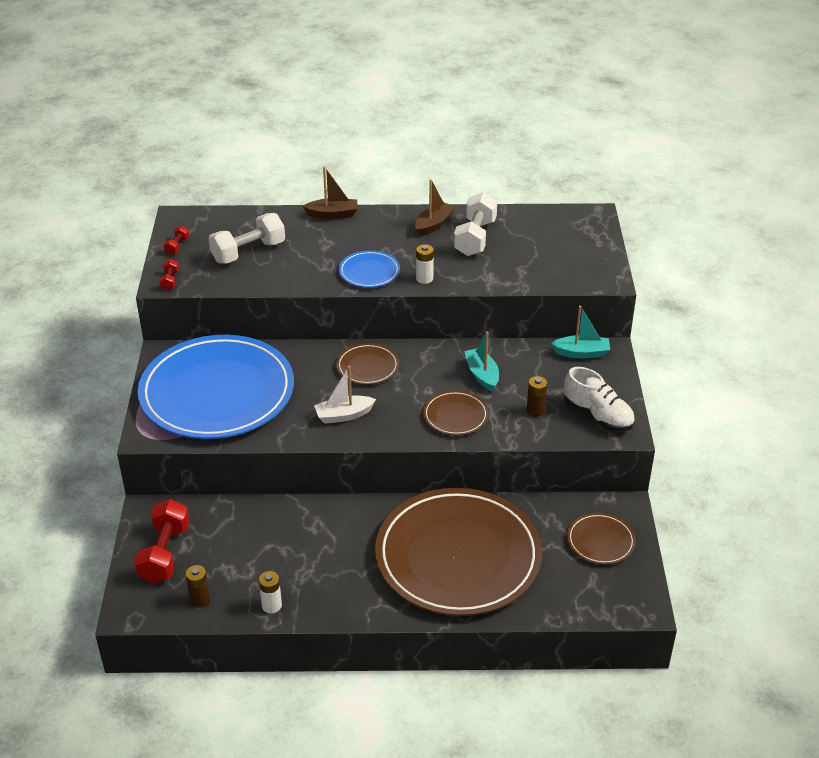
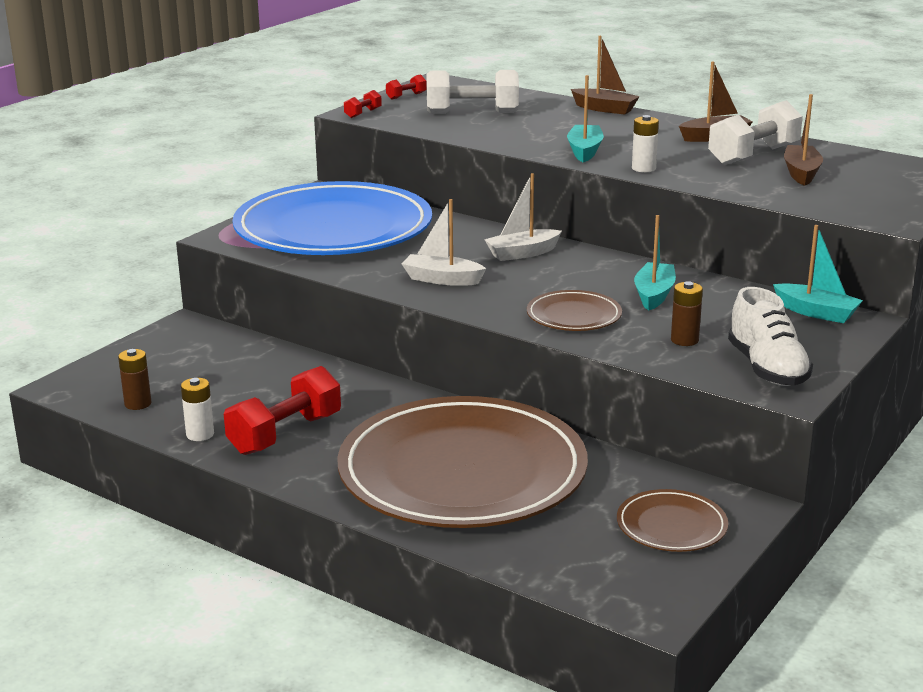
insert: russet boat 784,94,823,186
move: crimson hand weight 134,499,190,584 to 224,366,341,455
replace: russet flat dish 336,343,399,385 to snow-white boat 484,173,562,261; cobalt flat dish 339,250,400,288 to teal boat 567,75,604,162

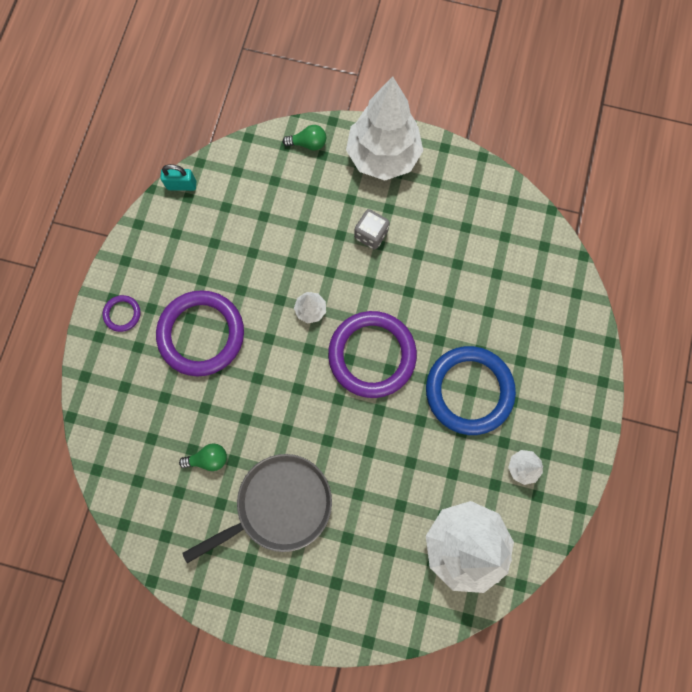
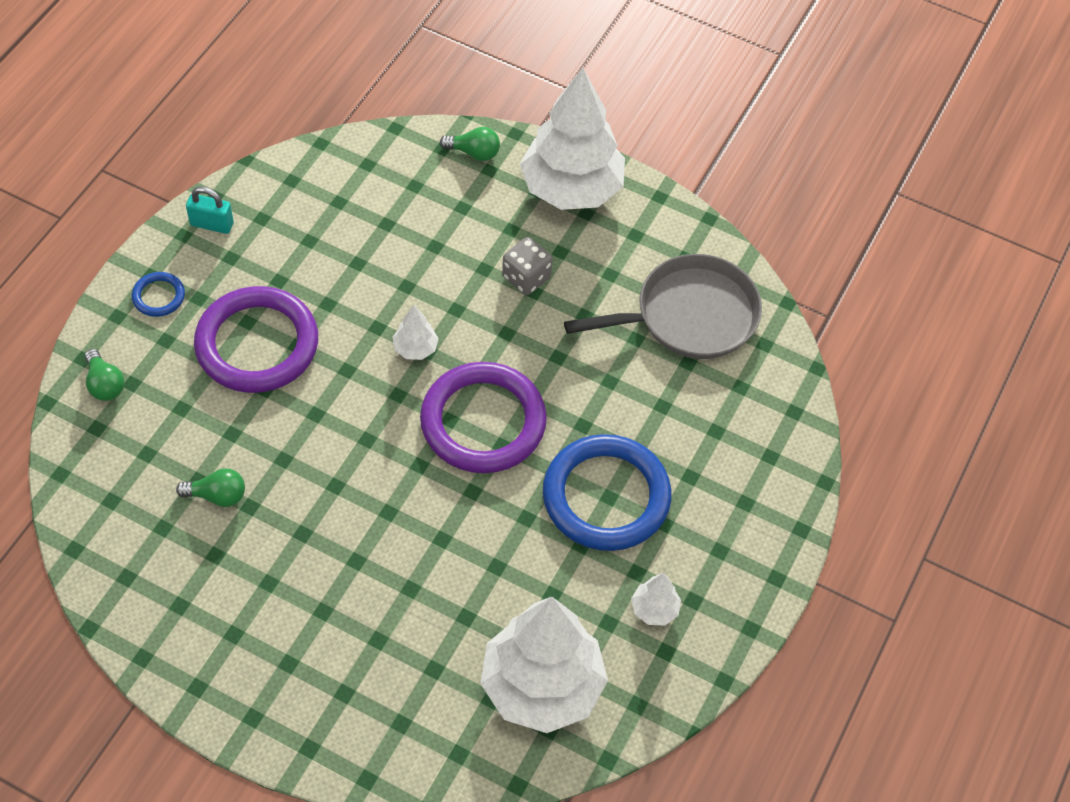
insert: leaf-green light bulb 85,349,124,401
move: teal padlock 160,164,196,191 to 186,187,234,234; grey pan 182,454,332,563 to 564,254,762,359
recolor: purple hoop 102,295,141,332 to cobalt hoop 132,272,185,317

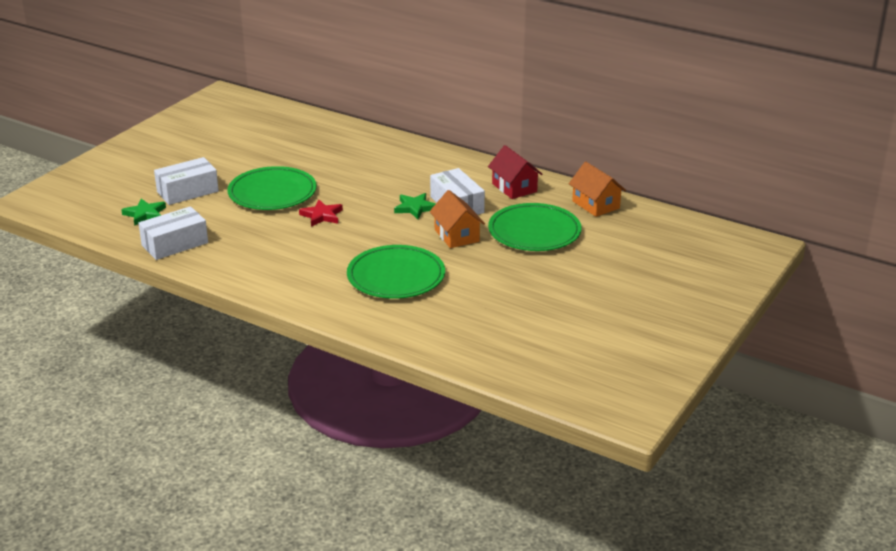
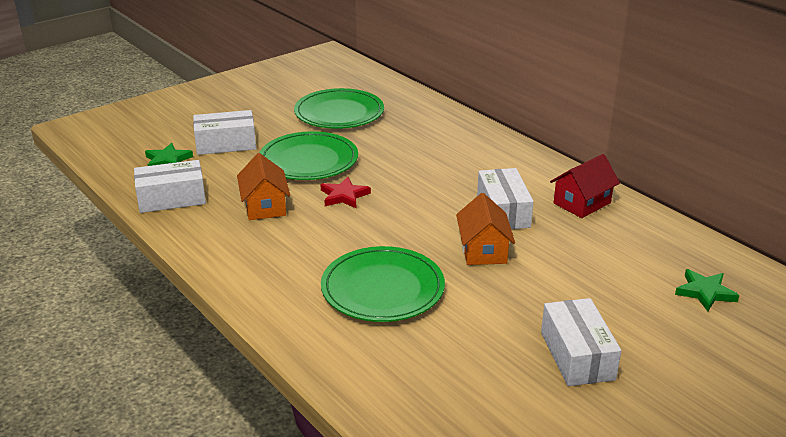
insert: snow-white box 541,298,621,386
move: leaf-green star shape 394,193,436,219 to 675,269,739,311; leaf-green flat dish 488,203,582,251 to 294,88,384,129; bright orange house 569,162,626,217 to 237,153,290,220
rotate: crimson house 488,145,543,199 = 550,154,620,218 60 degrees clockwise

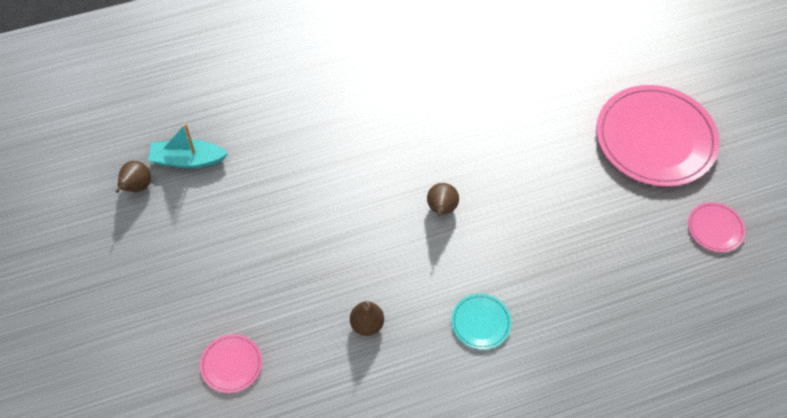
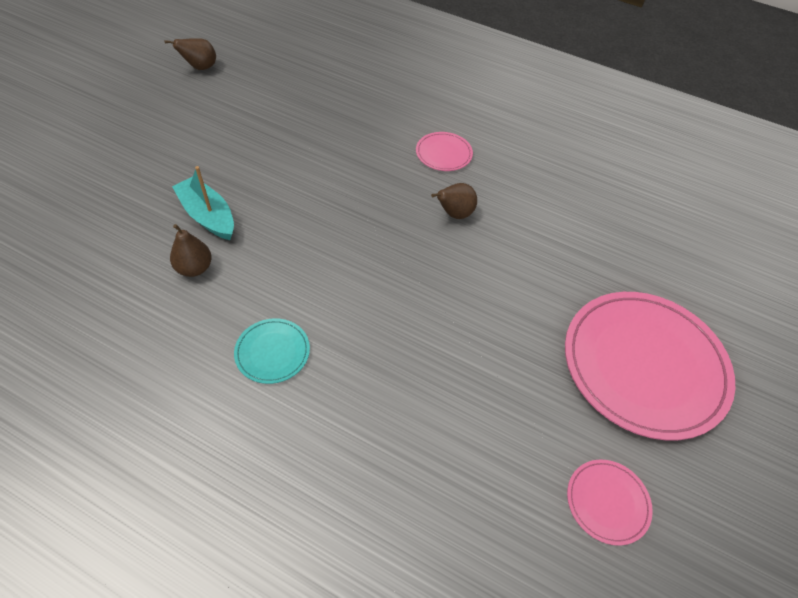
move: teal boat 148,123,228,168 to 172,166,234,240; rosy flat dish 200,334,262,393 to 416,132,473,171; russet toy pear 427,183,459,216 to 431,183,477,219

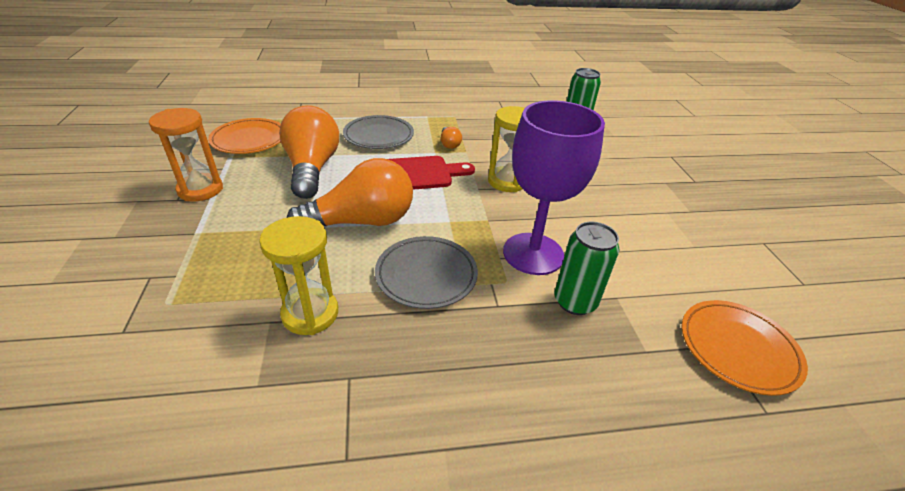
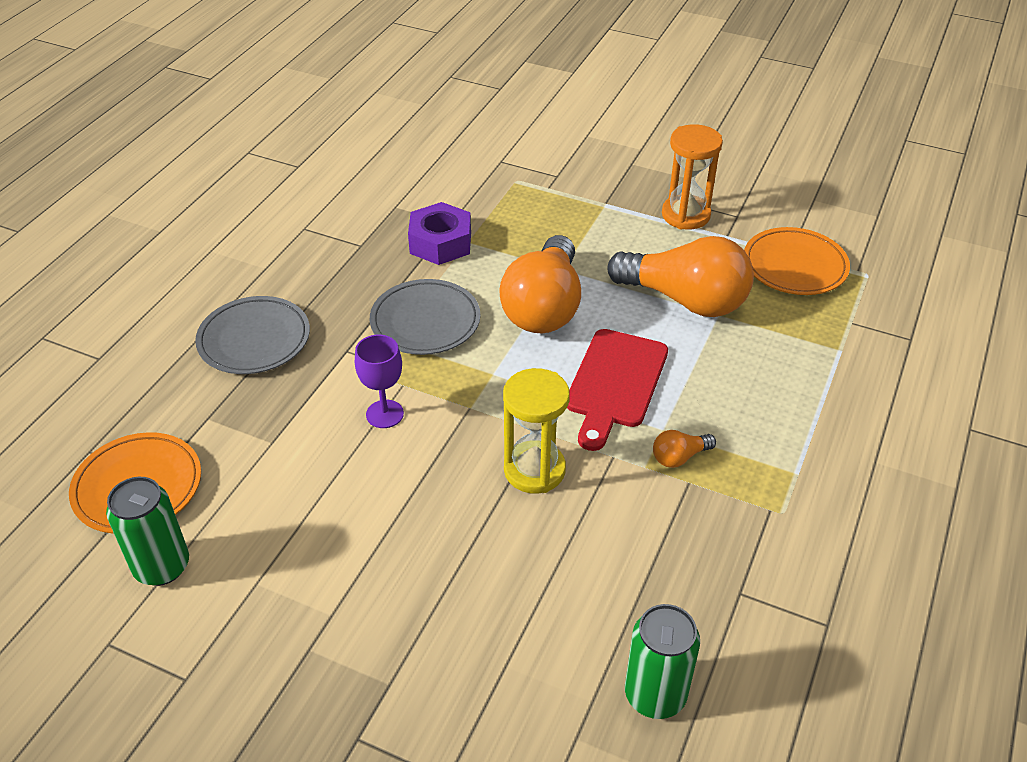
move: grey flat dish 343,115,414,149 to 195,296,310,374; leaf-green tin 555,222,620,315 to 106,477,189,586
replace: bright yellow sand timer 259,216,338,335 to purple nut 408,202,471,265
rotate: bright orange light bulb 441,127,462,149 = 653,430,716,468 45 degrees counterclockwise
resize: purple wine glass 503,100,605,275 = 355,335,404,428 x0.49

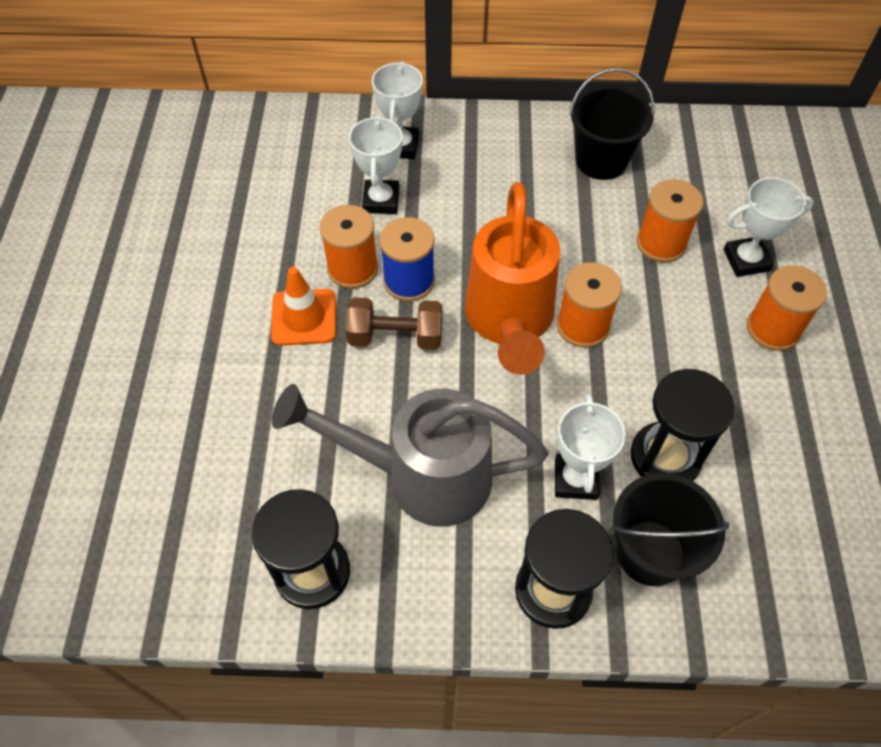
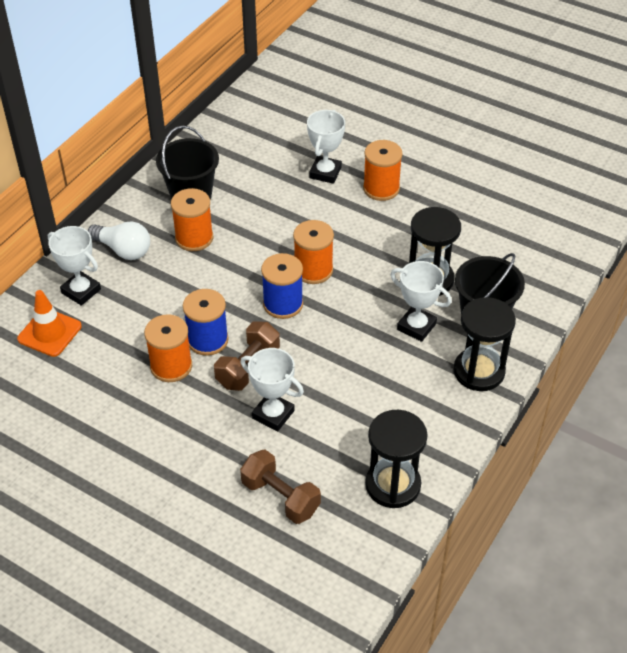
delete: grey sprinkling can 272,384,549,527
insert: snow-white light bulb 88,221,150,260; russet hand weight 240,450,321,524
move: bright orange traffic cone 271,267,336,346 to 17,290,82,357; snow-white trophy 349,115,403,214 to 241,348,304,431; bright orange reel of thread 636,179,703,263 to 171,188,213,251
replace: bright orange sprinkling can 464,182,560,375 to cobalt reel of thread 261,253,303,319

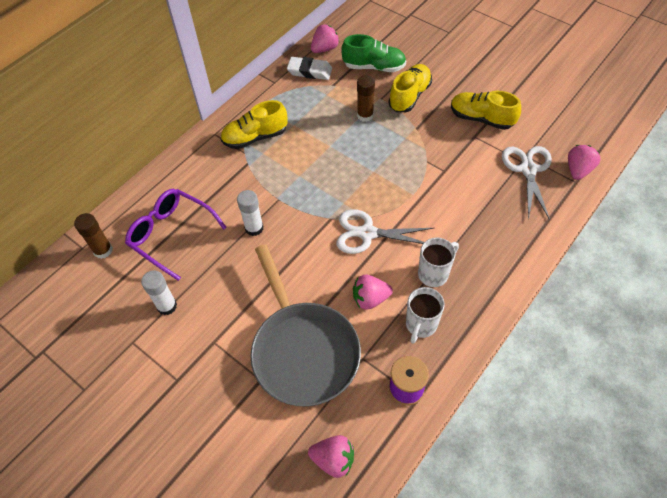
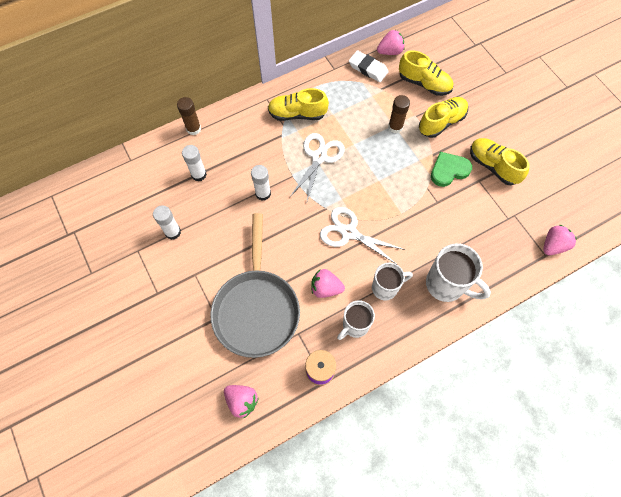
insert: snow-white coffee mug 426,243,491,302; leaf-green love heart 431,152,472,187
move: russet stick of glue 74,213,113,259 to 177,97,201,135; snow-white shears 502,146,552,220 to 290,133,345,201
replace: purple spectacles 125,189,227,281 to snow-white stick of glue 182,145,207,182
recolor: leaf-green shoe 341,34,406,72 to bright yellow shoe 399,50,453,96

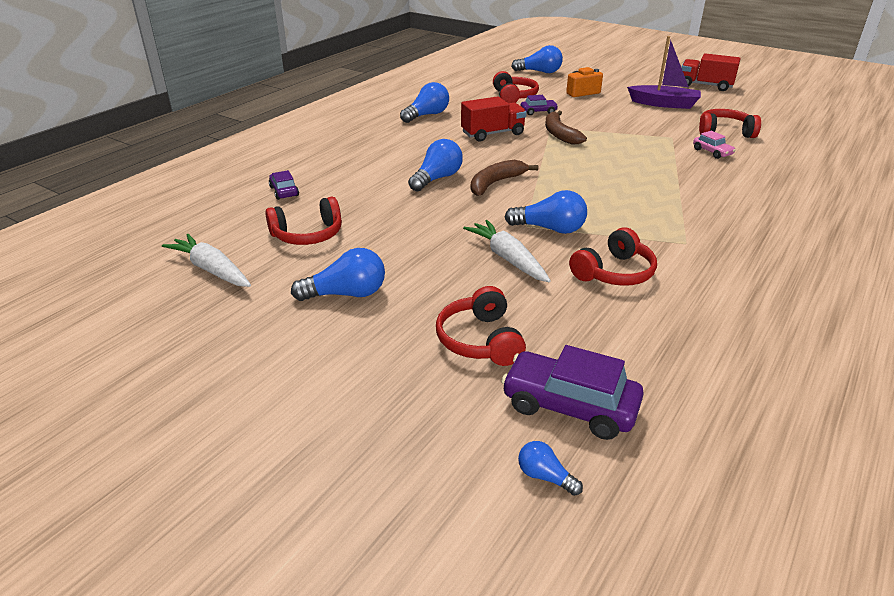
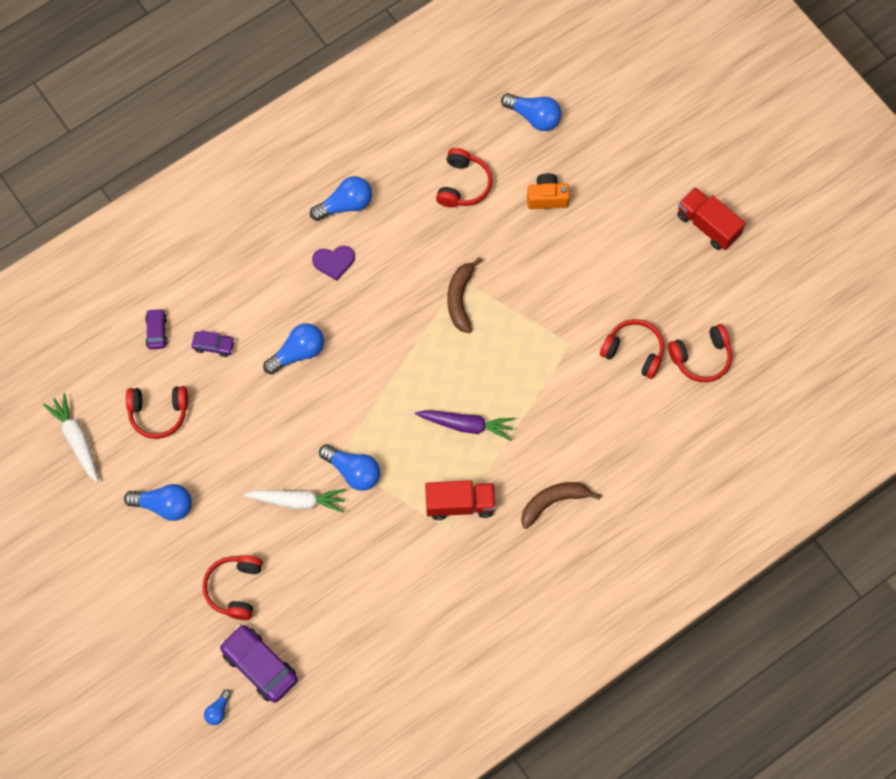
delete: purple boat 627,36,701,109; rosy toy car 693,131,736,159
insert: purple love heart 312,246,355,281; purple carrot 415,410,515,441
move: crimson truck 461,96,527,142 to 425,480,496,520; russet toy banana 471,160,538,196 to 521,482,601,529; purple toy car 521,95,558,115 to 192,330,235,357; crimson headset 569,227,657,286 to 668,324,732,382
rotate: snow-white carrot 463,220,551,282 = 244,489,346,513 105 degrees clockwise; cobalt light bulb 518,441,583,496 = 204,689,231,725 120 degrees counterclockwise

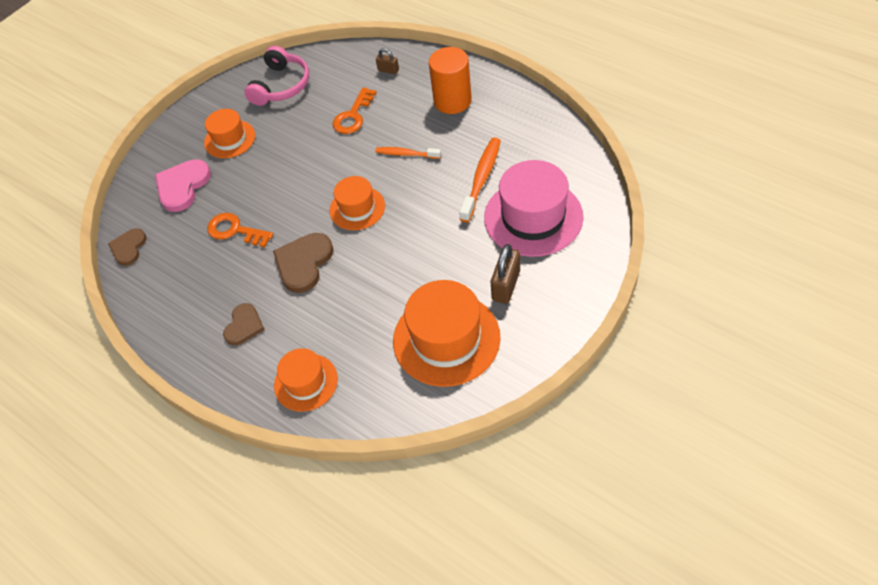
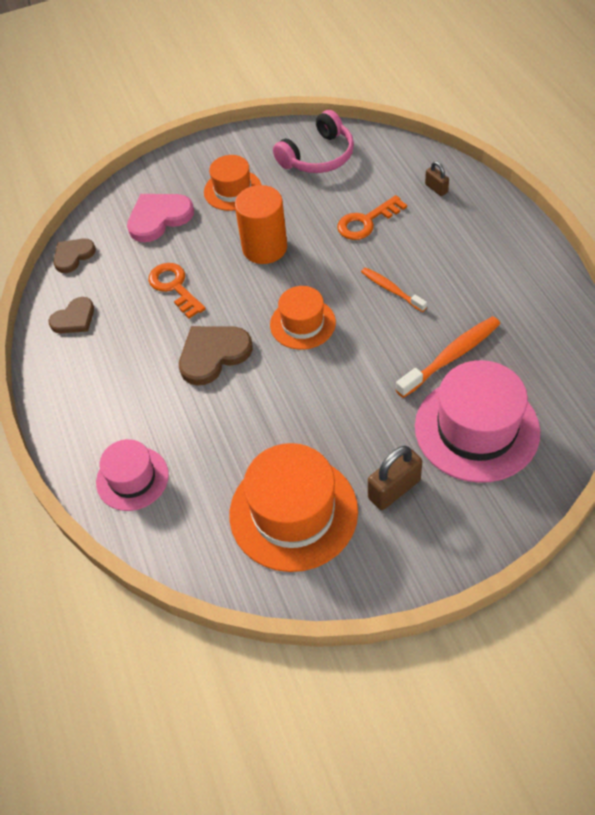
move: russet love heart 223,303,265,345 to 49,297,94,333; bright orange cylinder 429,47,472,114 to 235,185,287,264
recolor: bright orange hat 274,348,338,412 to rosy hat 96,439,169,511

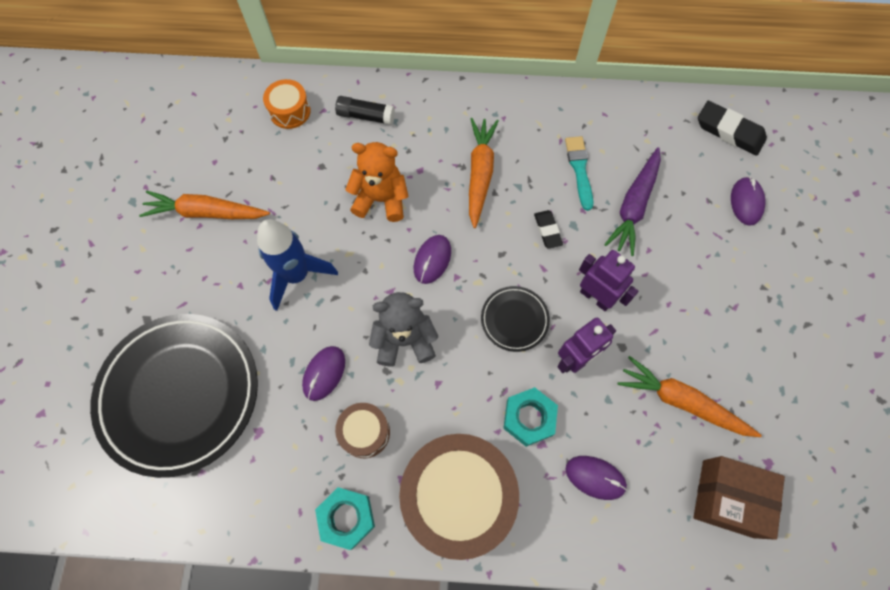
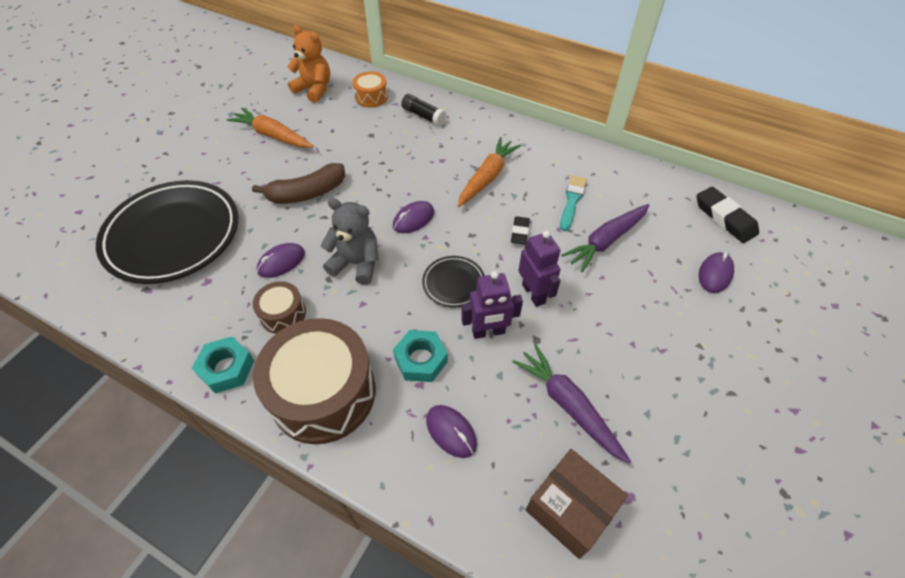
move: bright orange stuffed bear 345,142,409,222 to 287,25,330,103
replace: cobalt rocket 257,219,338,311 to russet toy banana 252,163,345,204
recolor: bright orange carrot 618,356,762,437 to purple carrot 512,344,631,464

